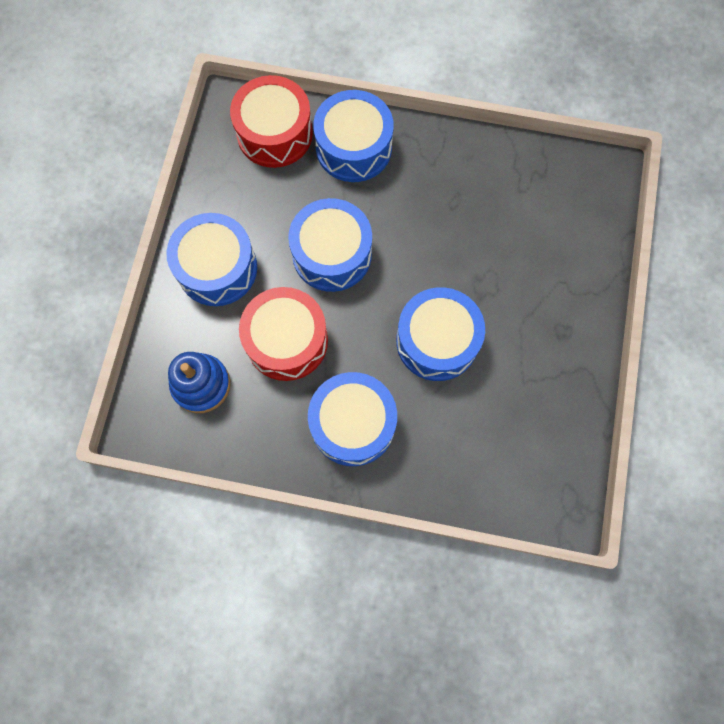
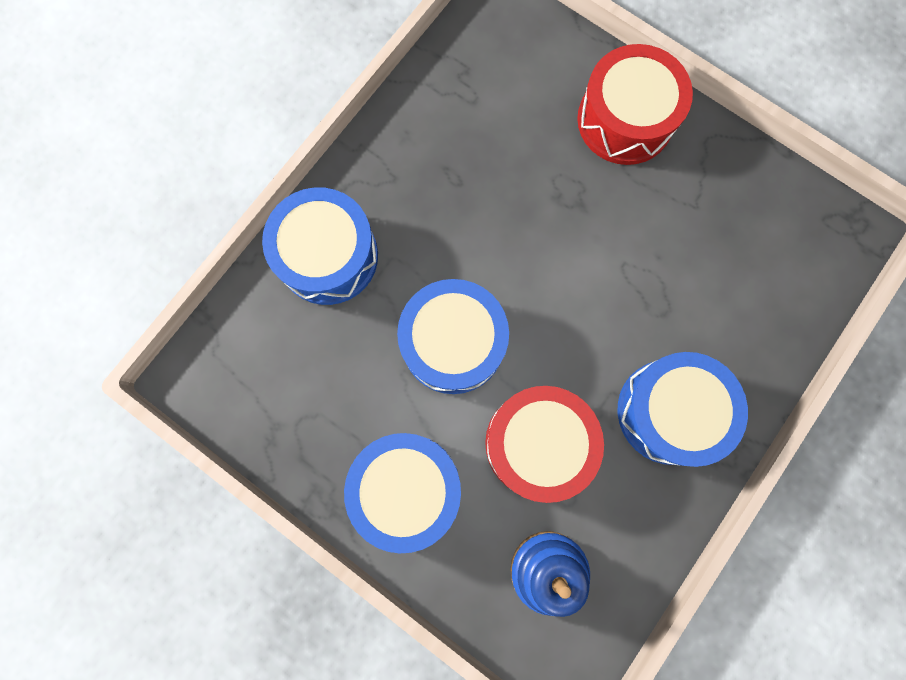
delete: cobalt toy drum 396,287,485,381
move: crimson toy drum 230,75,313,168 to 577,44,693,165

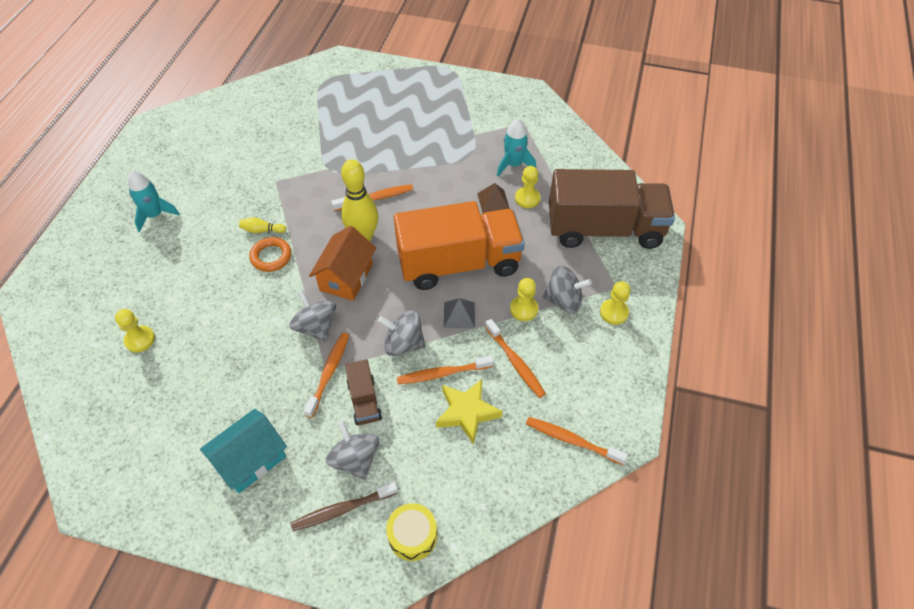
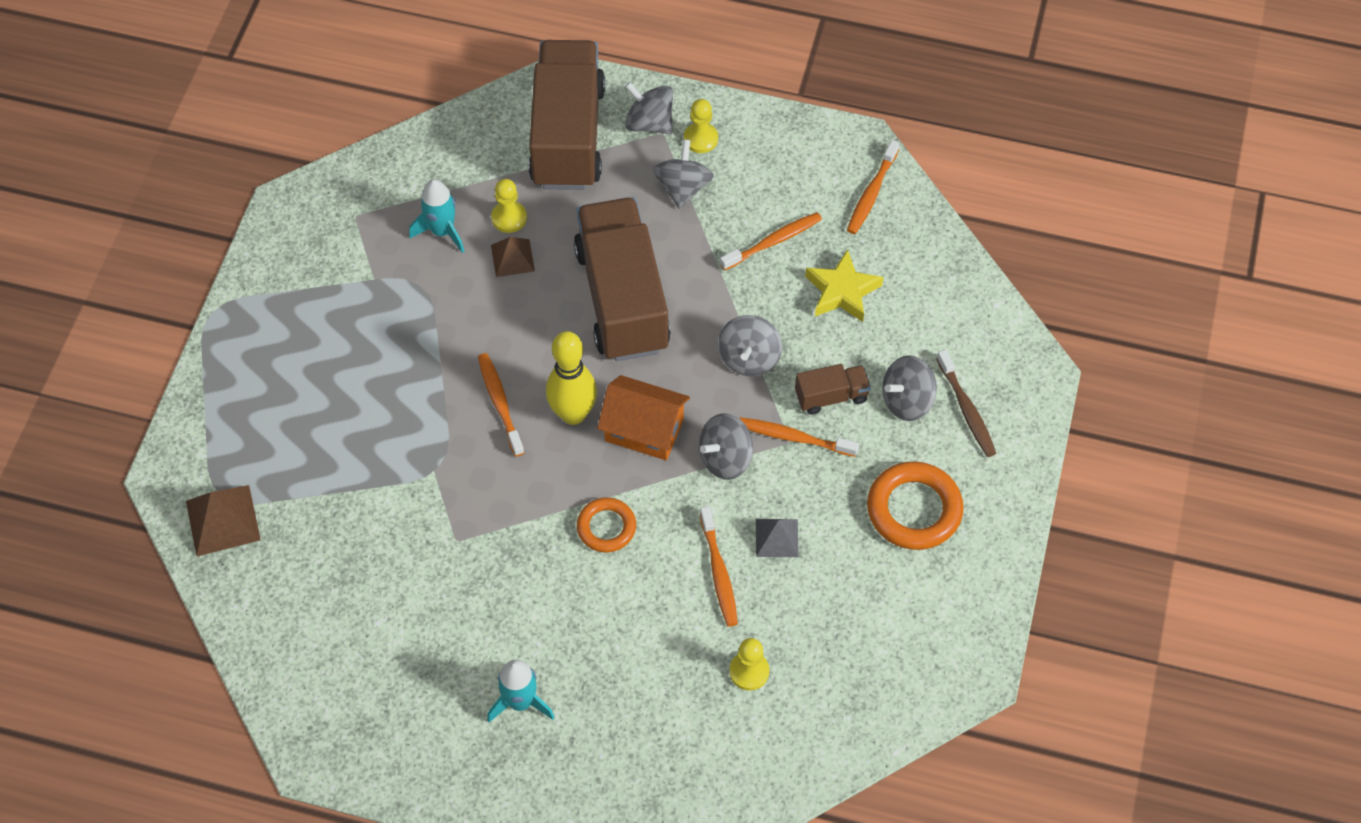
delete: bright yellow bowling pin 239,217,286,233; bright yellow toy drum 386,503,437,561; bright yellow chess pawn 510,278,538,321
insert: russet solid pyramid 186,485,261,556; grey whirligig 625,82,673,134
move: bright orange tooth brush 397,356,494,384 to 700,506,738,627; grey solid pyramid 444,298,475,328 to 756,519,799,557
replace: teal house 200,409,287,493 to bright orange hoop 867,462,964,550
recolor: bright orange truck 394,201,525,290 to russet truck 574,197,671,361

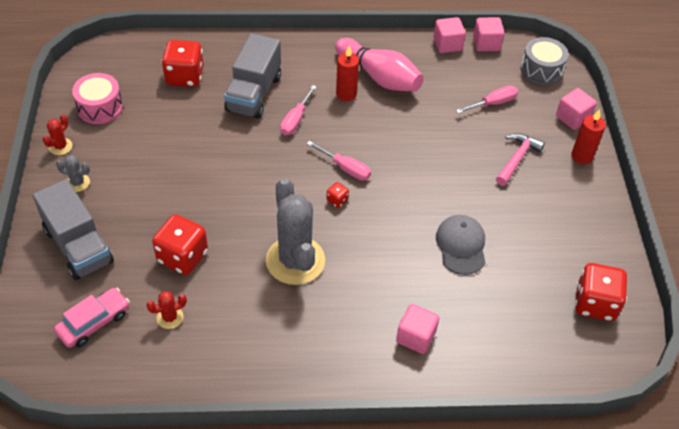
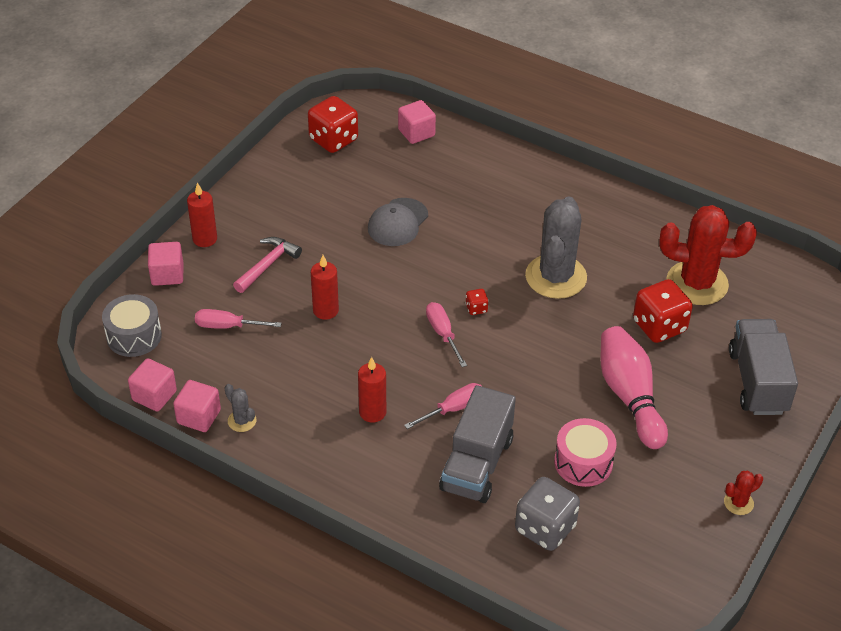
delete: rosy toy car 54,288,130,348
insert: crimson candle 311,255,339,320
move: grey cactus 56,155,90,192 to 224,384,256,432; rosy toy drum 72,73,123,124 to 554,418,617,487; rosy bowling pin 335,38,424,92 to 601,326,668,449; rosy cube 396,304,439,354 to 398,100,436,144
recolor: crimson dice 161,40,204,87 to grey dice 515,477,580,551
rotate: grey truck 224,33,281,119 = 439,385,516,503 150 degrees clockwise; rosy carpenter's hammer 496,133,545,186 = 233,237,302,293 150 degrees clockwise
resize: crimson cactus 146,291,187,329 = 659,205,757,305 x2.35

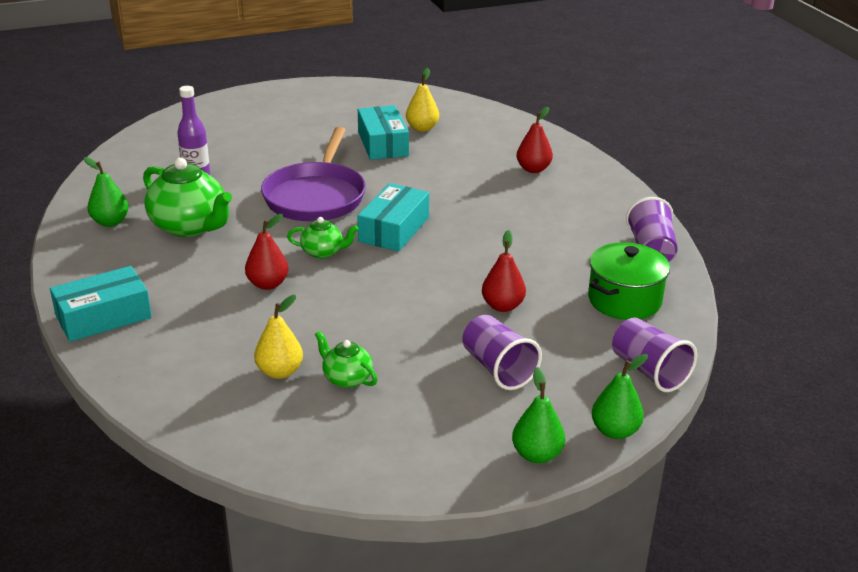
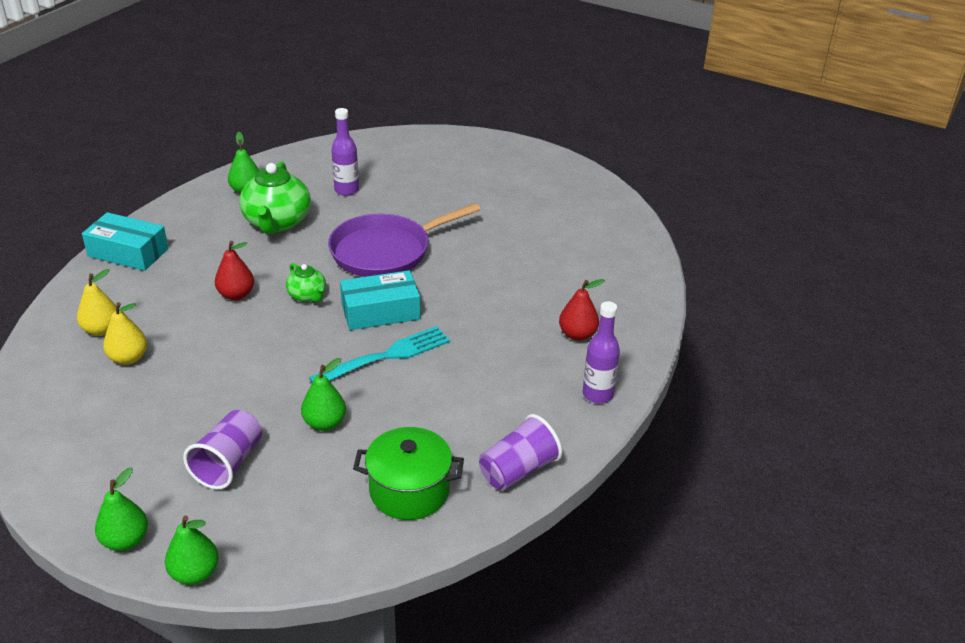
delete: leaf-green china teapot 315,331,378,388; teal box 358,105,409,160; purple beaker 612,318,697,392
insert: teal fork 309,326,450,383; purple flask 583,301,620,403
move: bright yellow toy pear 406,68,439,132 to 77,269,116,336
recolor: crimson toy pear 482,230,526,312 to leaf-green toy pear 301,358,346,431

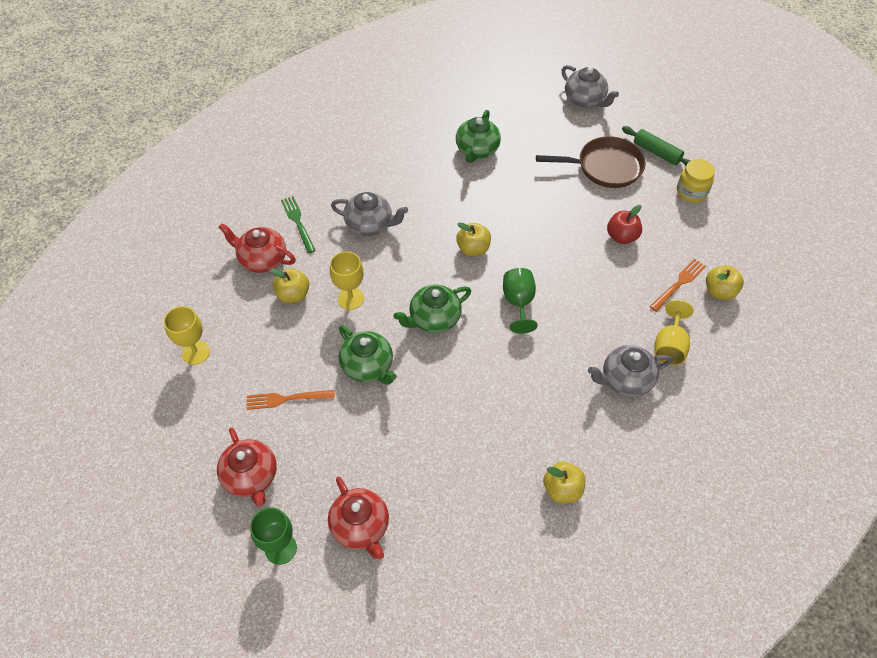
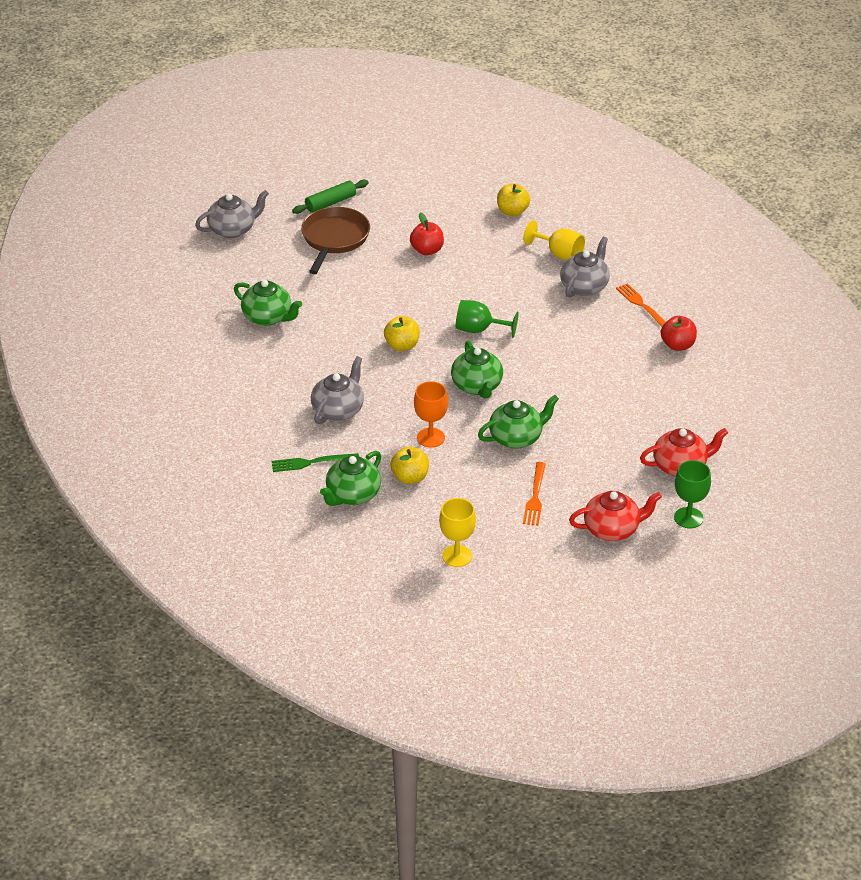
delete: bright yellow preserve jar 677,159,715,203
move: bright orange fork 650,259,706,312 to 616,283,666,327
recolor: crimson china teapot 218,223,296,273 to leaf-green china teapot 320,451,381,506; bright yellow wine glass 330,251,364,310 to bright orange wine glass 414,381,448,448; bright yellow toy apple 543,462,585,503 to crimson toy apple 661,316,697,351
rotate: grey china teapot 588,345,672,397 = 560,237,610,298 150 degrees counterclockwise

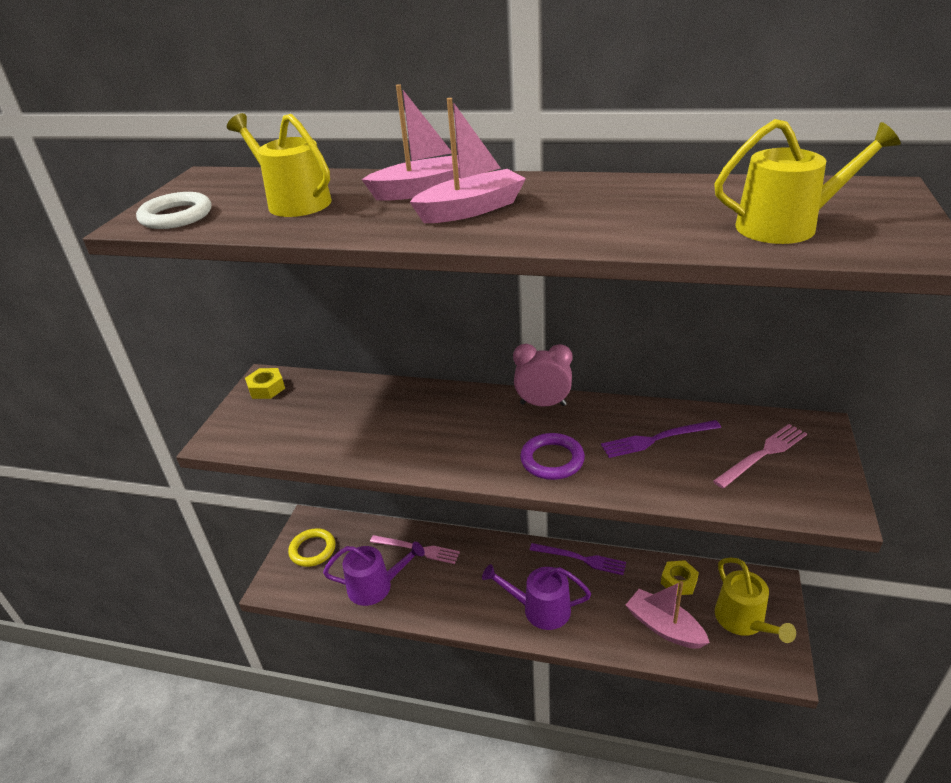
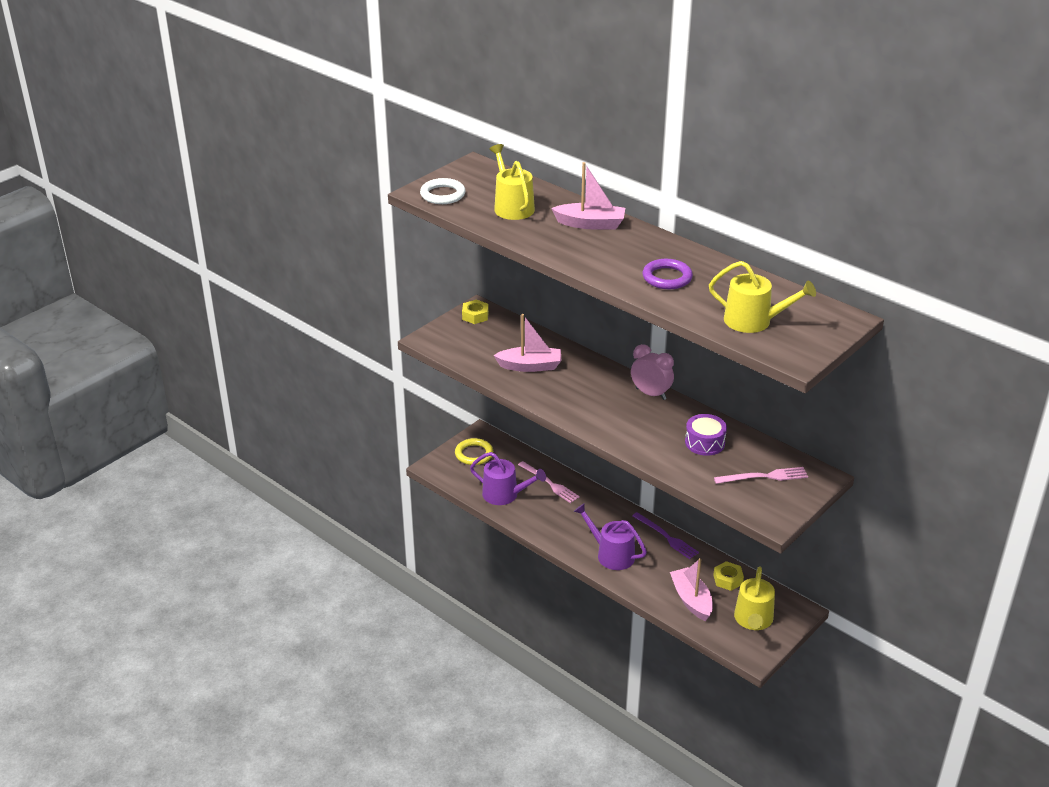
move: rosy boat 410,98,526,223 to 494,314,561,372; purple hoop 520,433,585,480 to 643,259,693,289
replace: purple fork 601,420,721,458 to purple toy drum 685,414,727,456

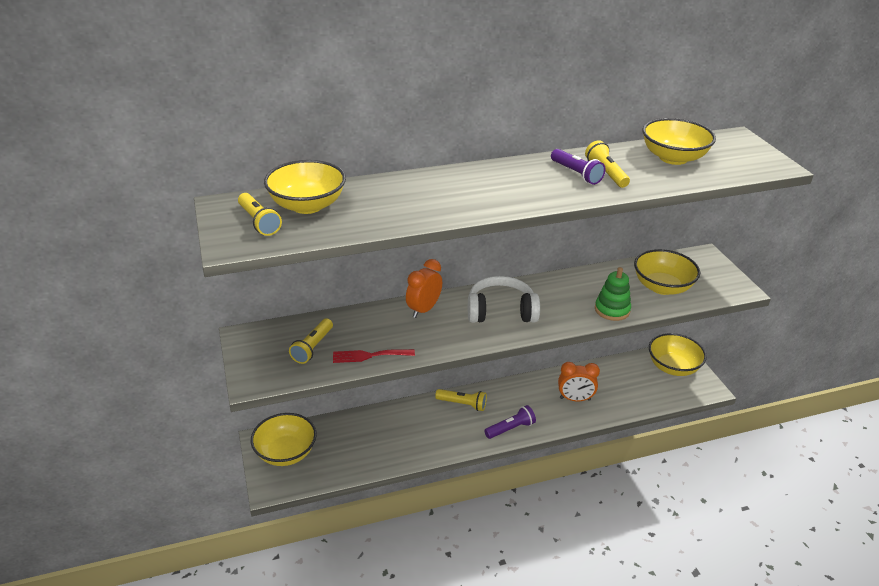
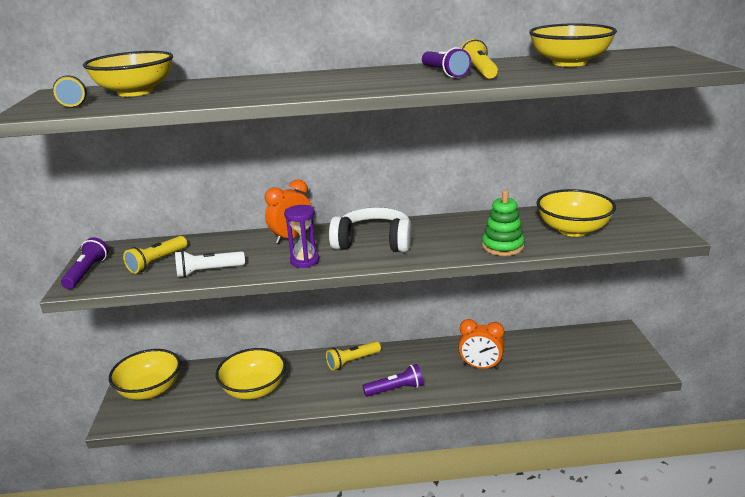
insert: purple flashlight 61,237,109,289; purple sand timer 284,205,319,268
move: bright yellow serving bowl 649,333,707,376 to 215,348,286,399
replace: crimson fork 333,349,415,363 to snow-white flashlight 175,250,245,278
rotate: bright yellow flashlight 435,389,487,411 = 326,341,381,371 120 degrees clockwise

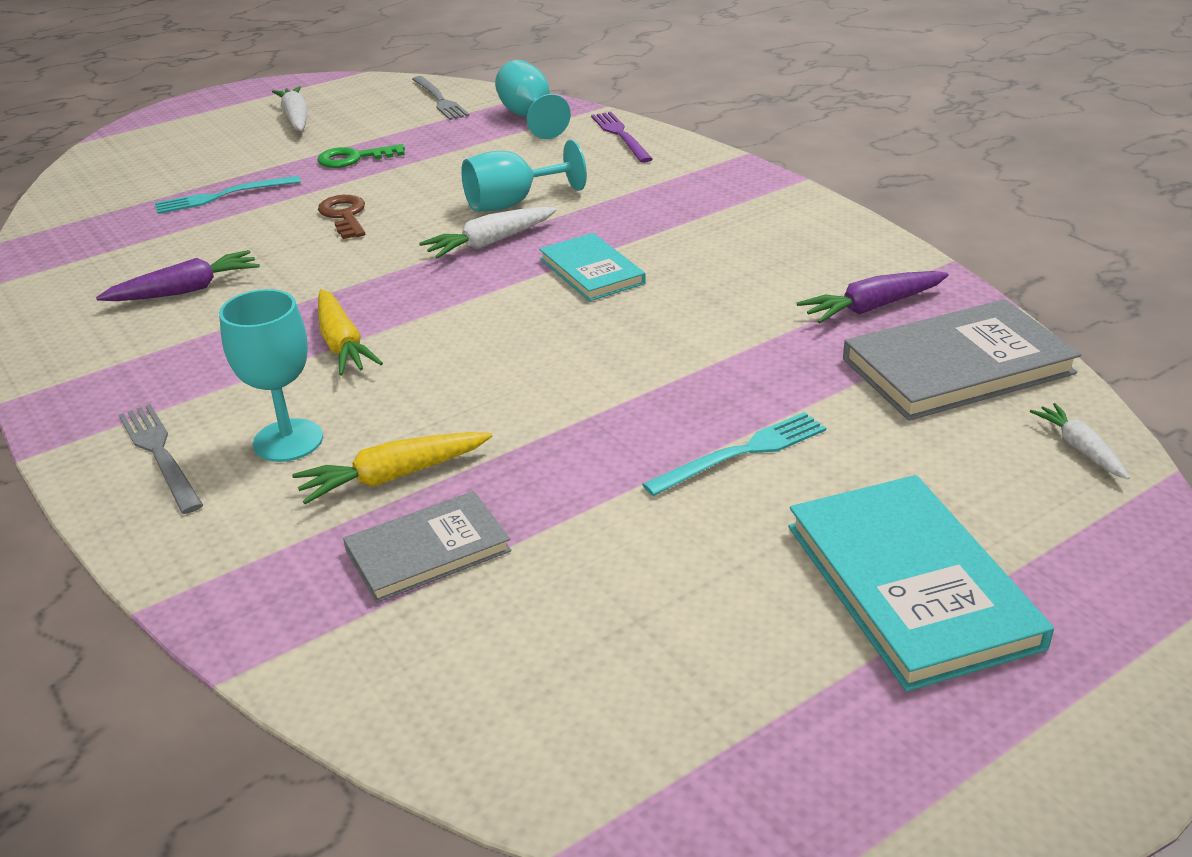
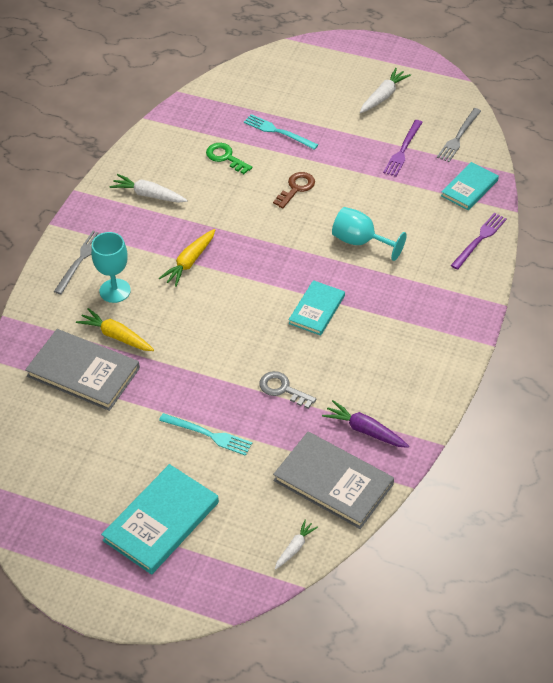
delete: purple carrot 96,250,260,301
insert: grey latchkey 259,371,316,409; purple fork 383,120,423,177
move: leaf-green latchkey 318,144,405,168 to 206,143,252,174; snow-white carrot 419,207,557,259 to 109,174,188,203
replace: teal wine glass 495,60,571,139 to teal hardback 441,162,499,210
resize: grey hardback 343,491,511,603 = 25,329,140,411 x1.62

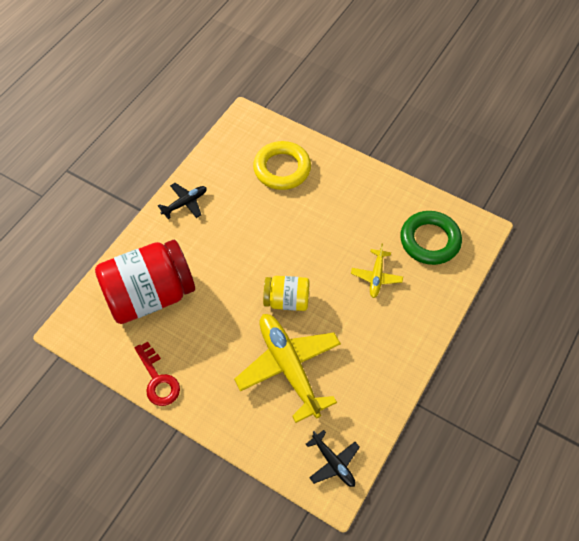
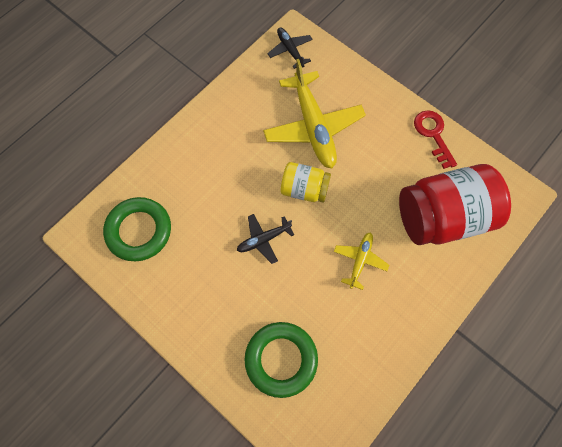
move: jet-black toy plane 158,183,207,219 to 237,214,294,264; bright yellow toy plane 351,243,403,298 to 334,232,389,290
recolor: bright yellow hoop 253,141,311,190 to leaf-green hoop 245,322,318,398

